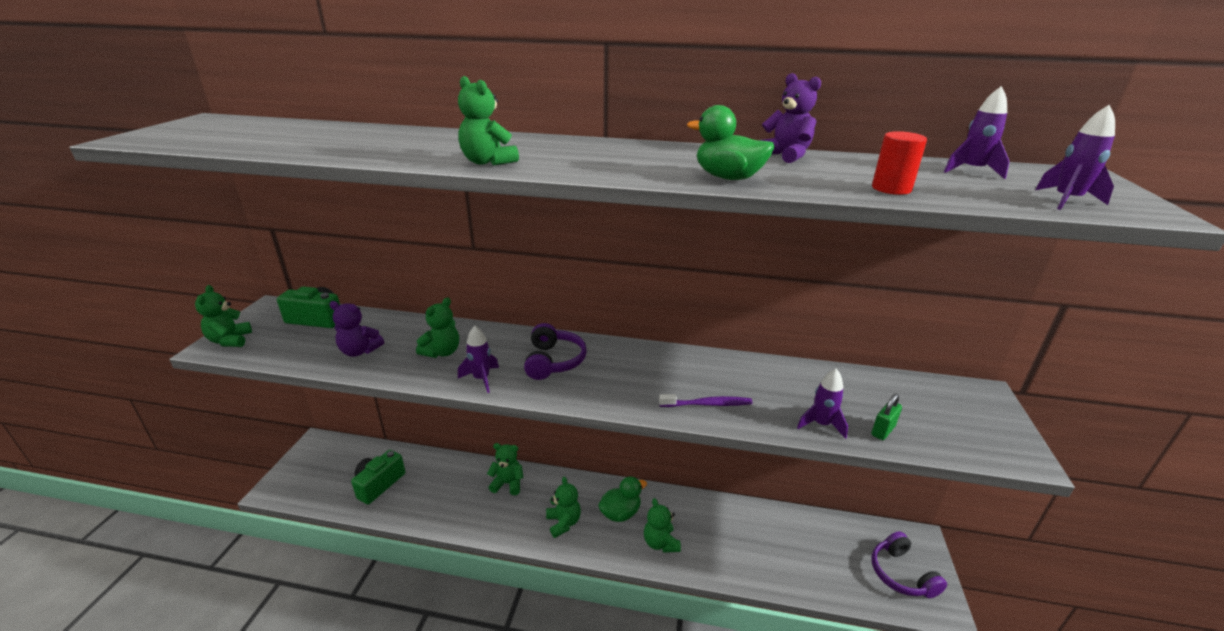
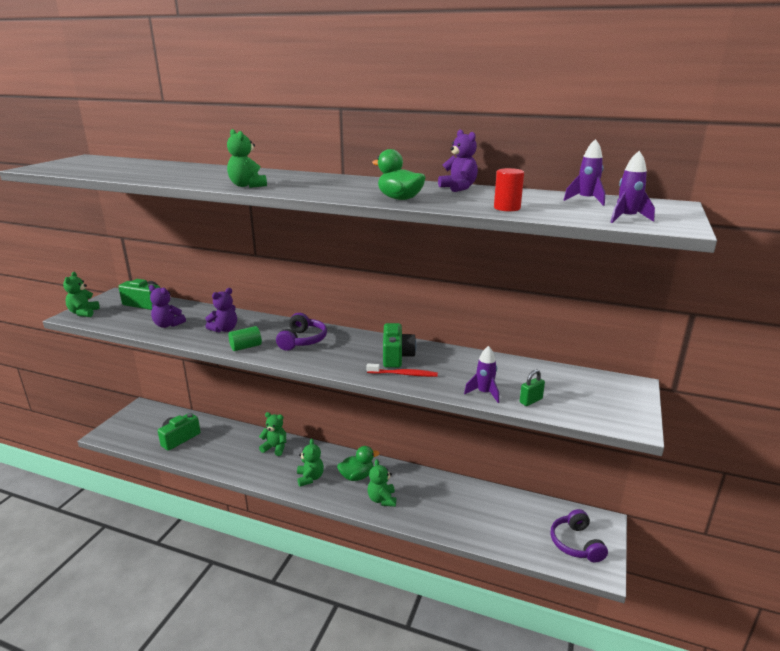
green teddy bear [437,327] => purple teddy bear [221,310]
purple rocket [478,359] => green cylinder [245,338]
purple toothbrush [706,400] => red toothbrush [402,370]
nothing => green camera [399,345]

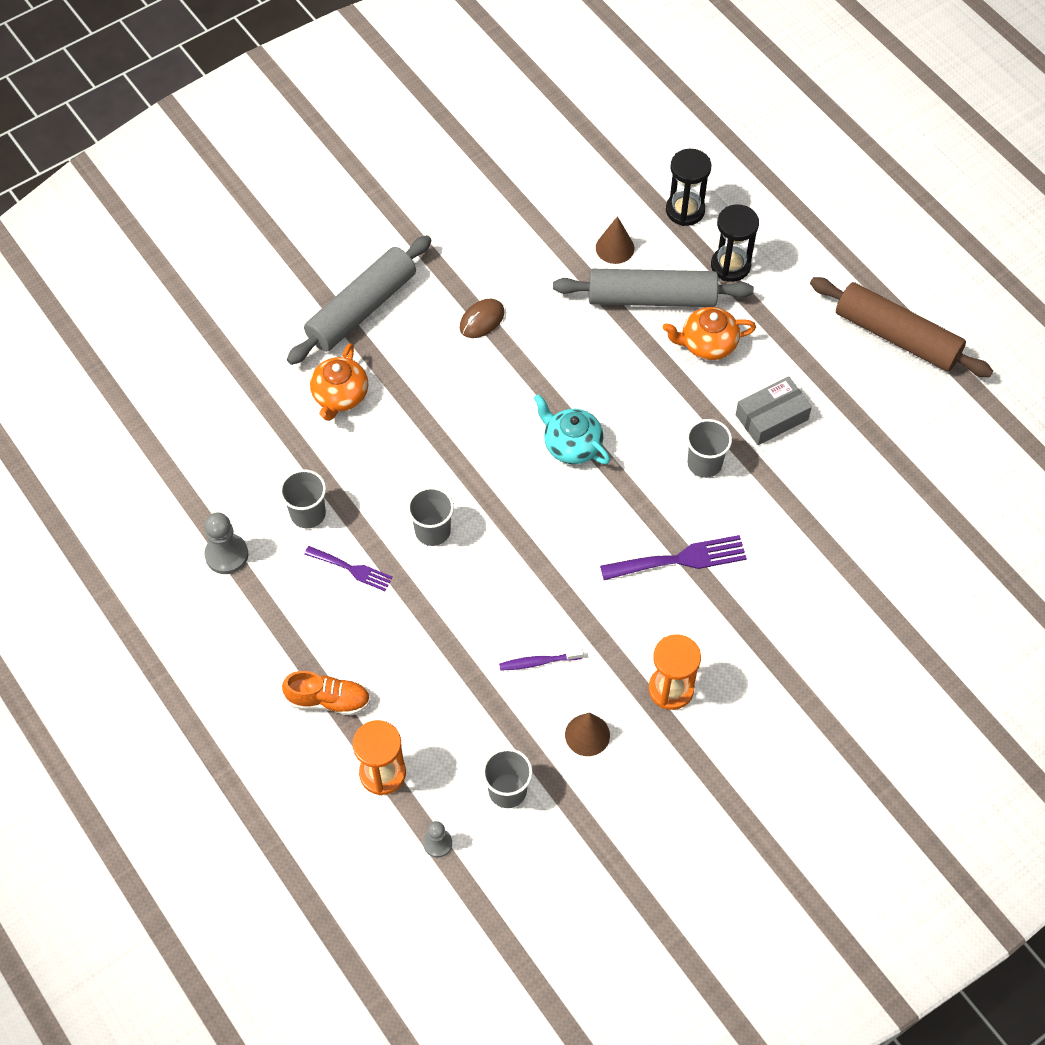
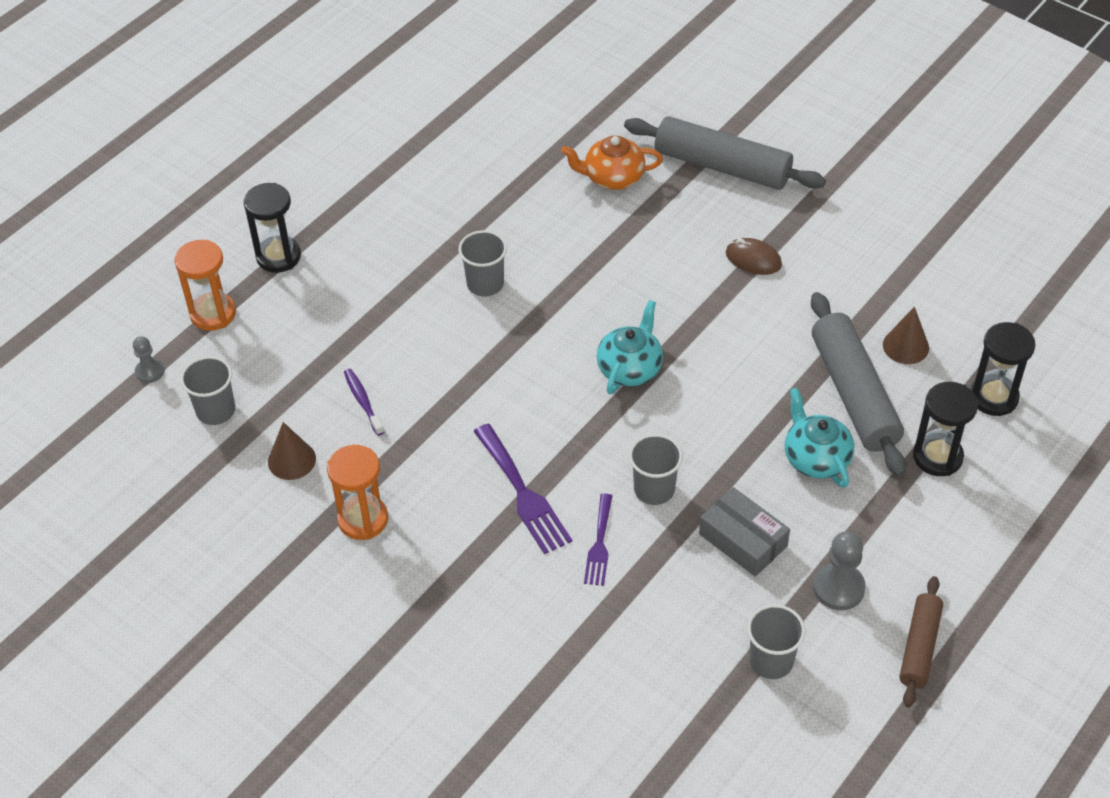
grey pawn [226,543] => grey pawn [839,570], moved
grey cup [303,498] => grey cup [776,641], moved
orange shoe [326,693] => black hourglass [272,228]
purple fork [348,568] => purple fork [598,539], moved
orange teapot [709,333] => turquoise teapot [819,437]
brown rolling pin [901,327] => brown rolling pin [921,642], x0.58

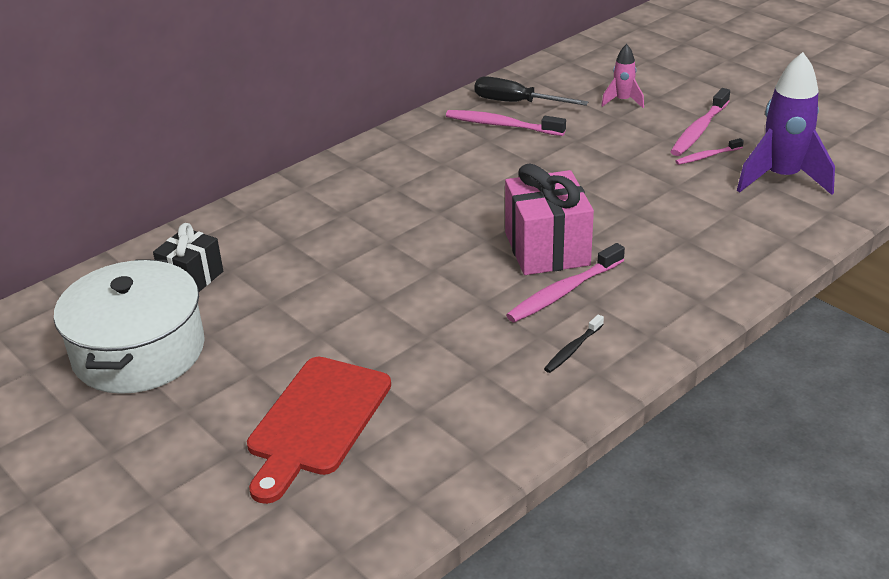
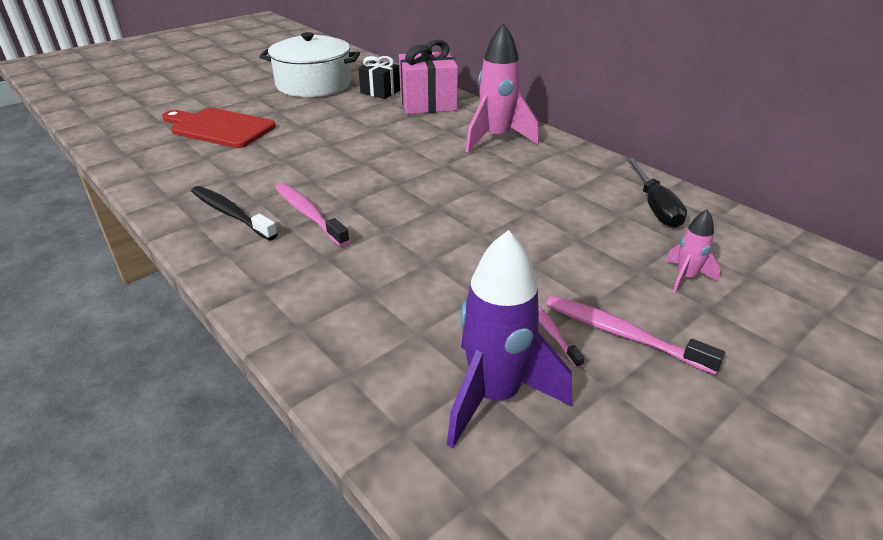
pink toothbrush [506,123] => nothing
black screwdriver [531,91] => black screwdriver [656,193], 150 degrees clockwise
pink gift [549,219] => pink gift [428,77], moved
black toothbrush [574,343] => black toothbrush [234,213], x1.73
nothing => pink rocket [502,87]

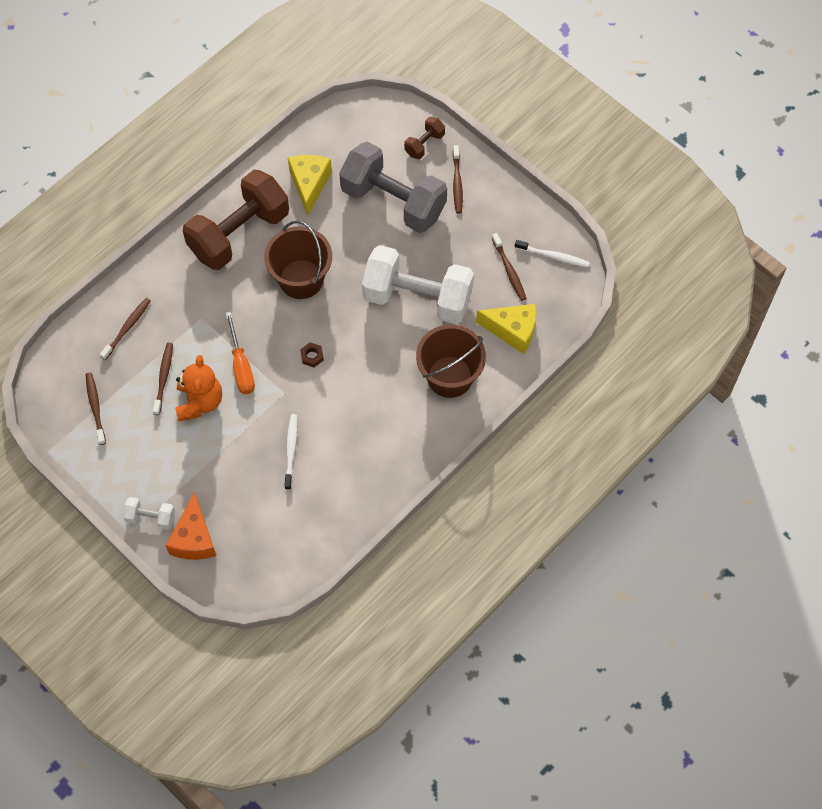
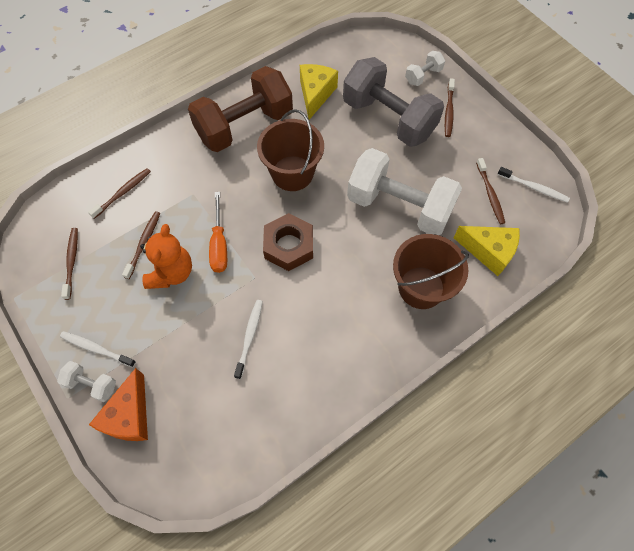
brown nut [312,354] => brown nut [288,242], x2.30
brown dumbbell [424,138] => white dumbbell [425,68]
nothing => white toothbrush [98,349]

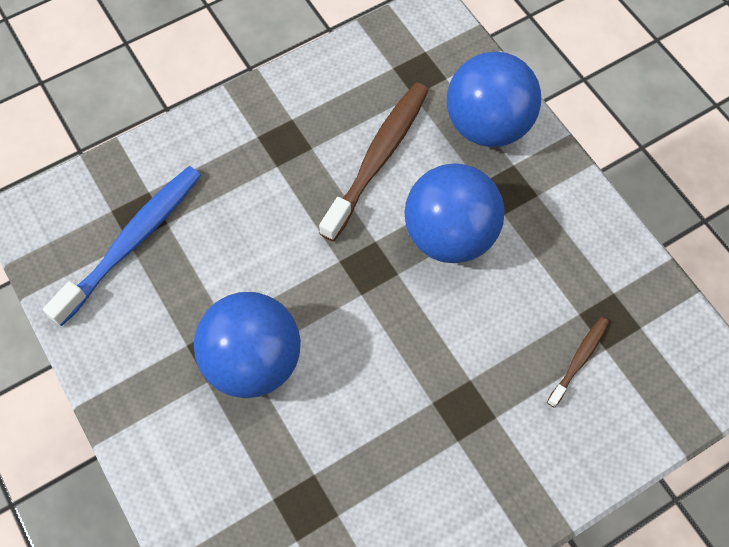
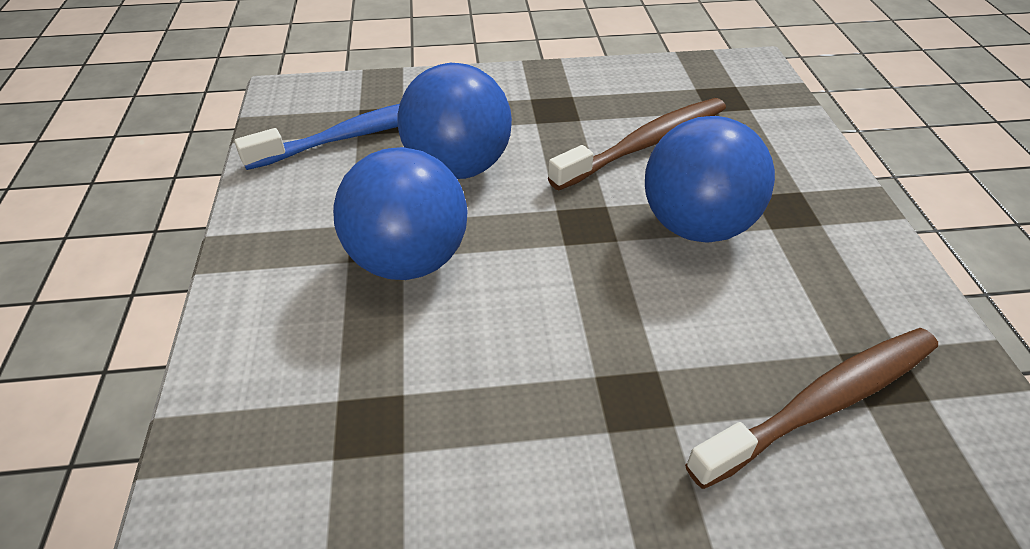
blue ball [494,99] => blue ball [454,121], moved
brown toothbrush [578,362] => brown toothbrush [811,408], x1.99

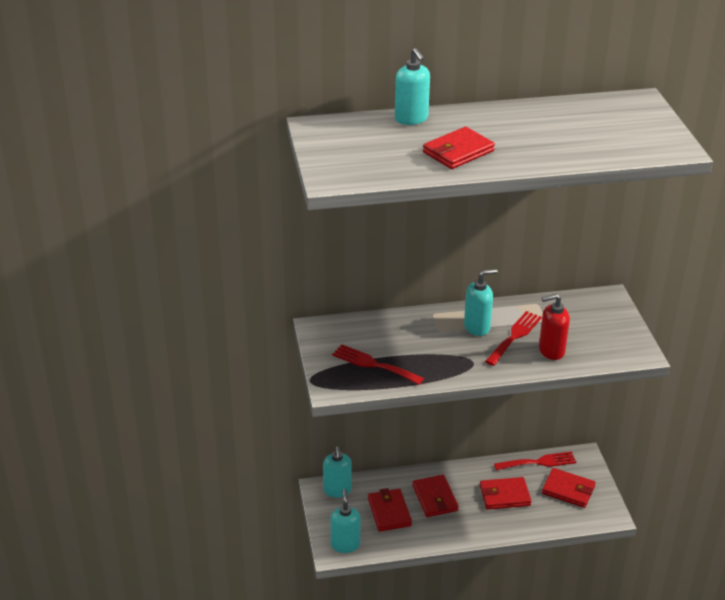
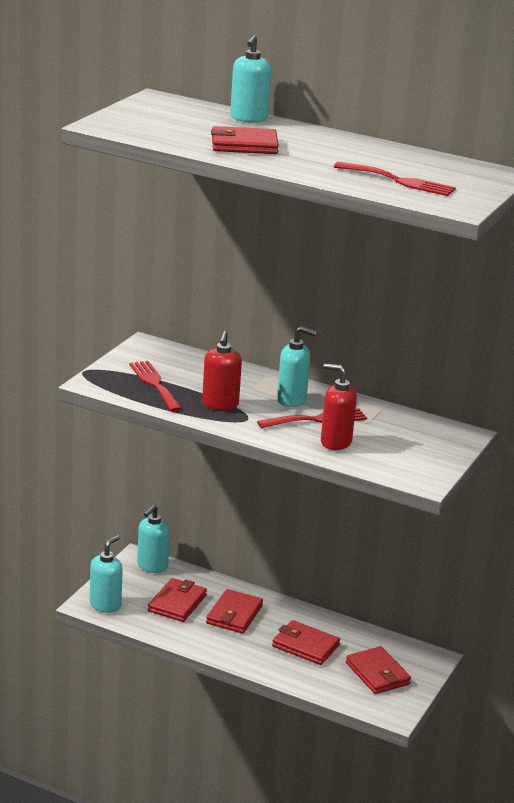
red fork [535,460] => red fork [395,179], moved
nothing => red soap dispenser [222,370]

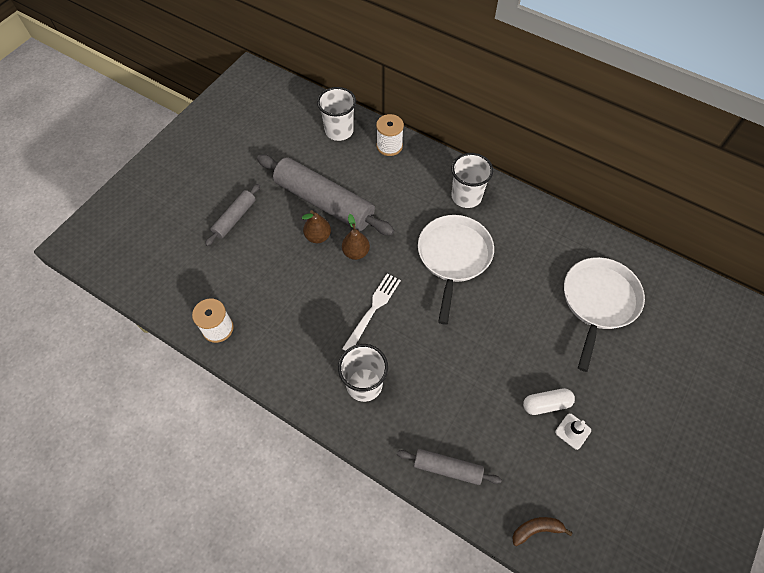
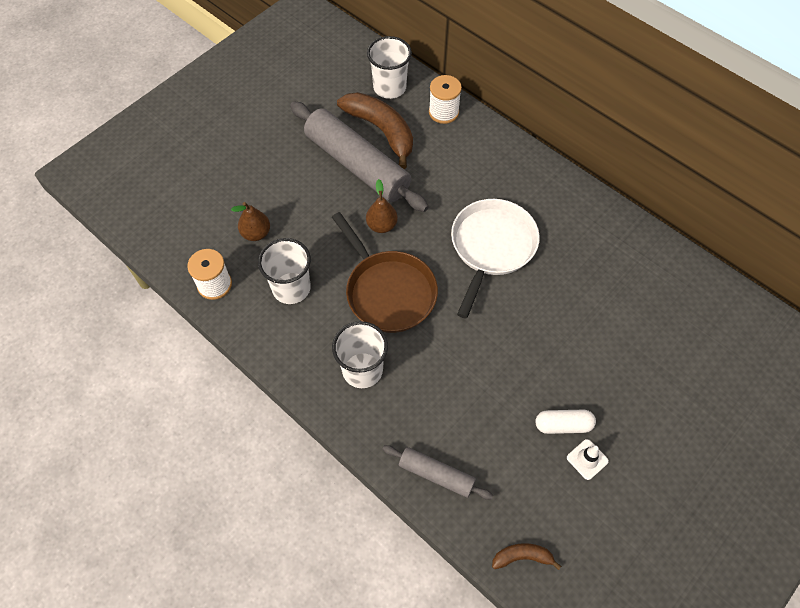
grey rolling pin [232,215] => nothing
brown pear [316,226] => brown pear [250,221], moved
white fork [371,312] => brown pan [385,272]
white cup [472,180] => white cup [284,271], moved
white pan [604,314] => nothing
nothing => brown banana [375,130]

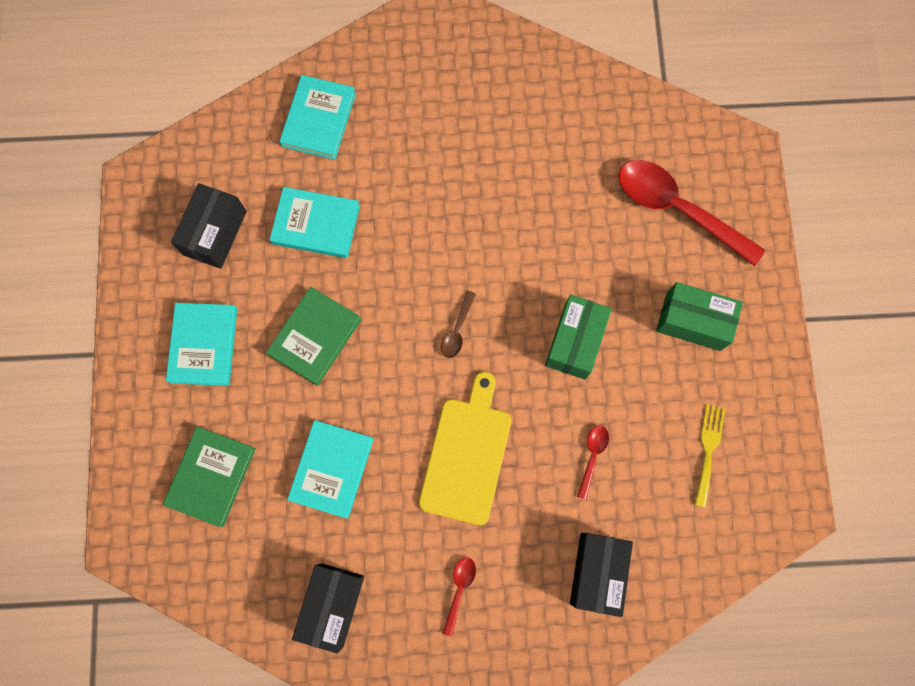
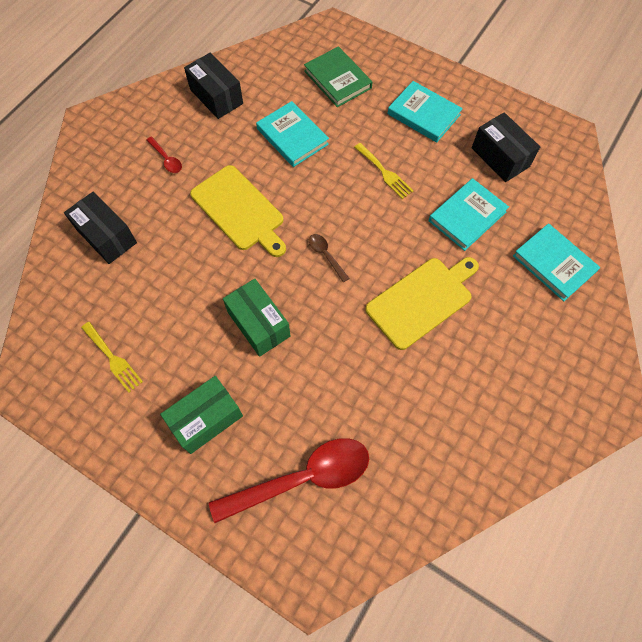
green book [313,336] => yellow fork [383,171]
red spoon [593,462] => nothing
nothing => yellow cutting board [422,303]

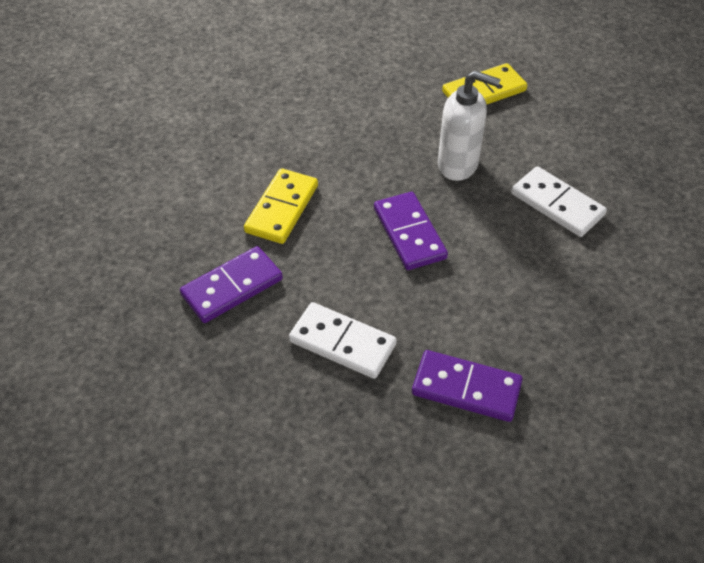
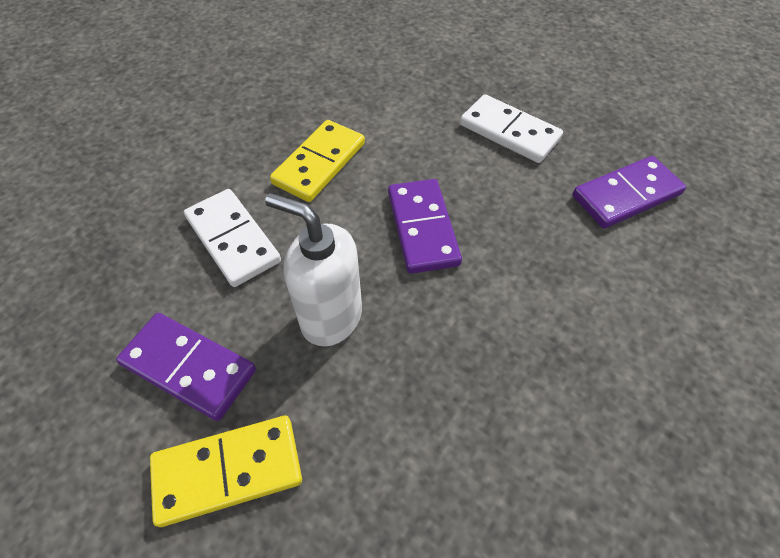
yellow domino [281,206] => yellow domino [317,161], moved
purple domino [467,386] => purple domino [186,367], moved

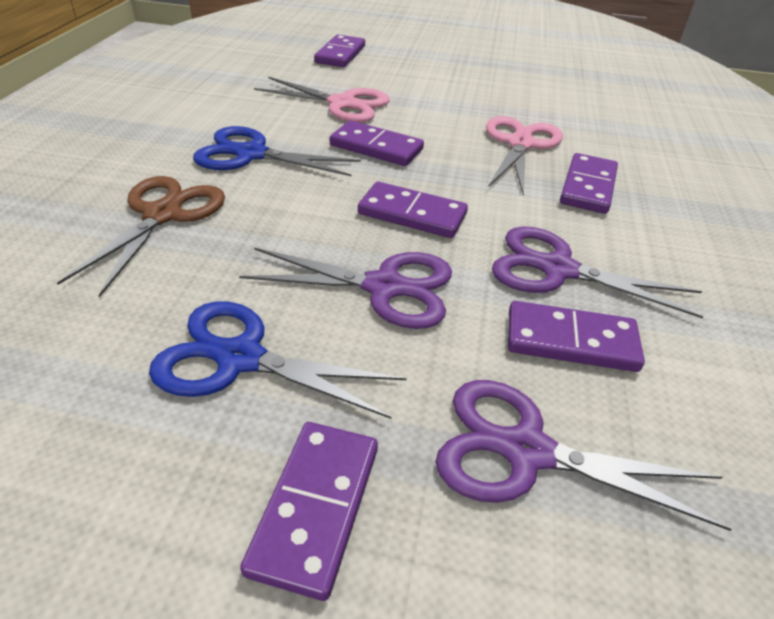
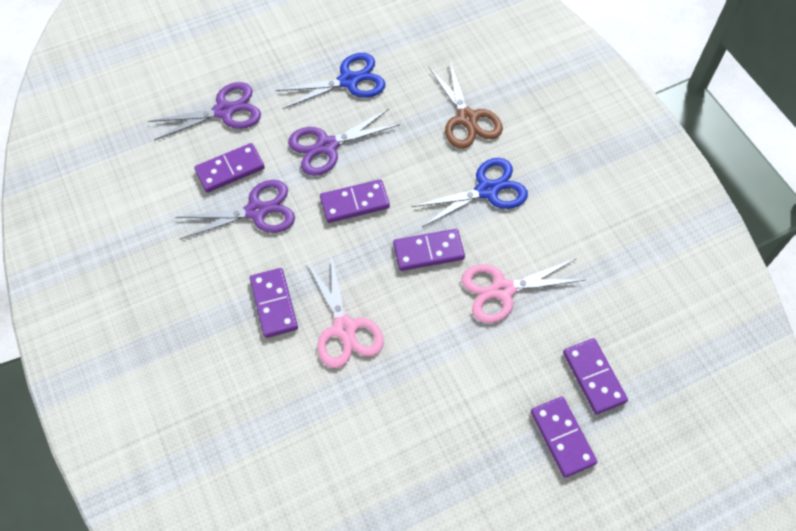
purple domino [309,511] => purple domino [564,437], moved

